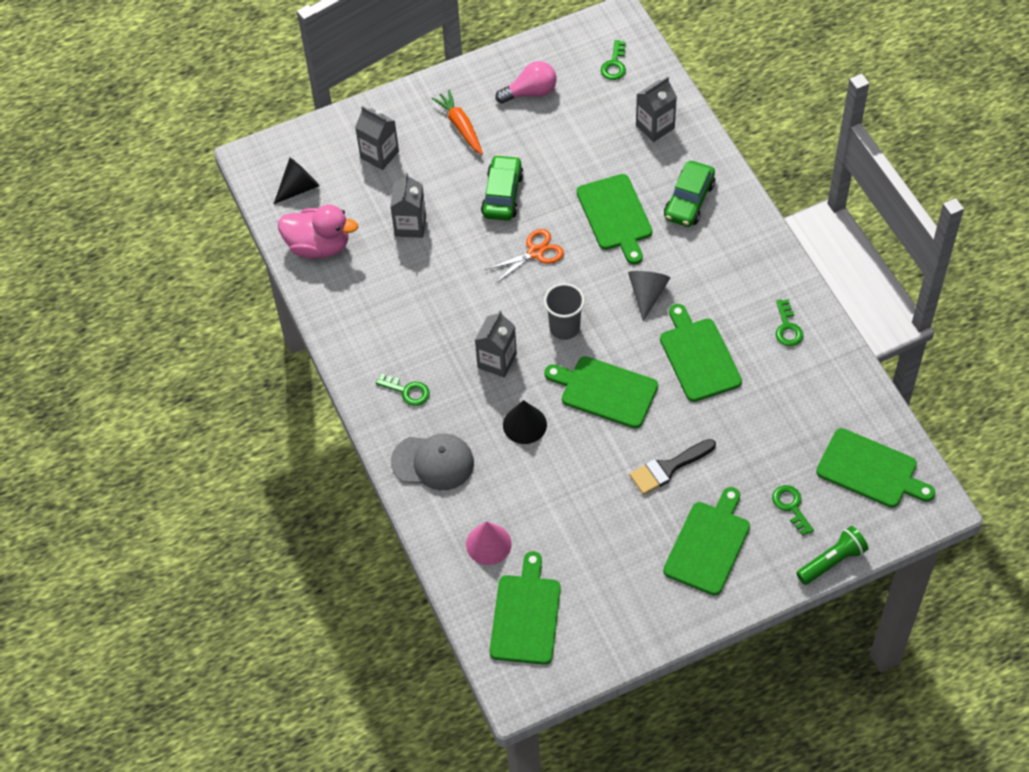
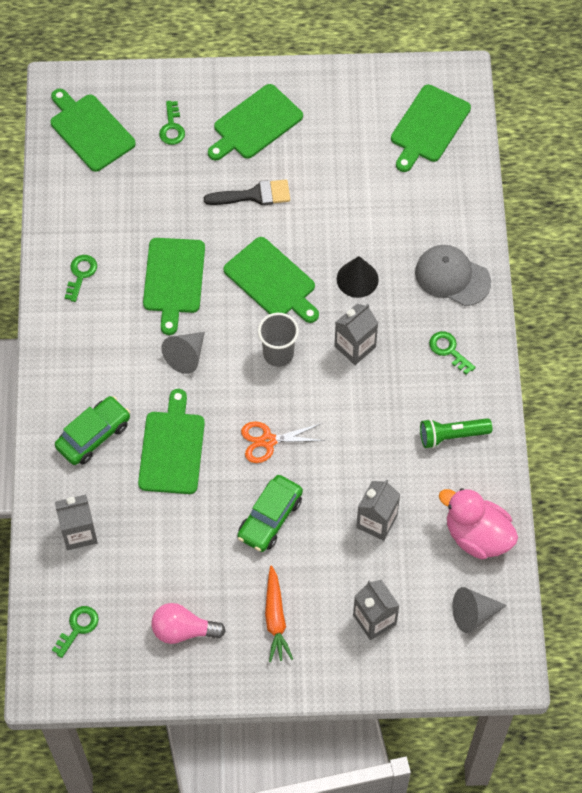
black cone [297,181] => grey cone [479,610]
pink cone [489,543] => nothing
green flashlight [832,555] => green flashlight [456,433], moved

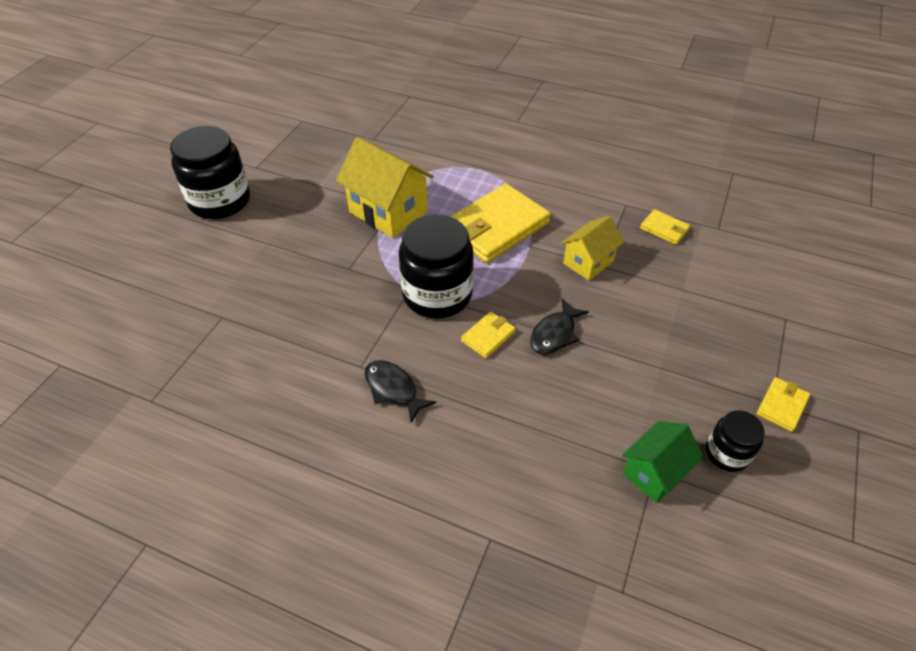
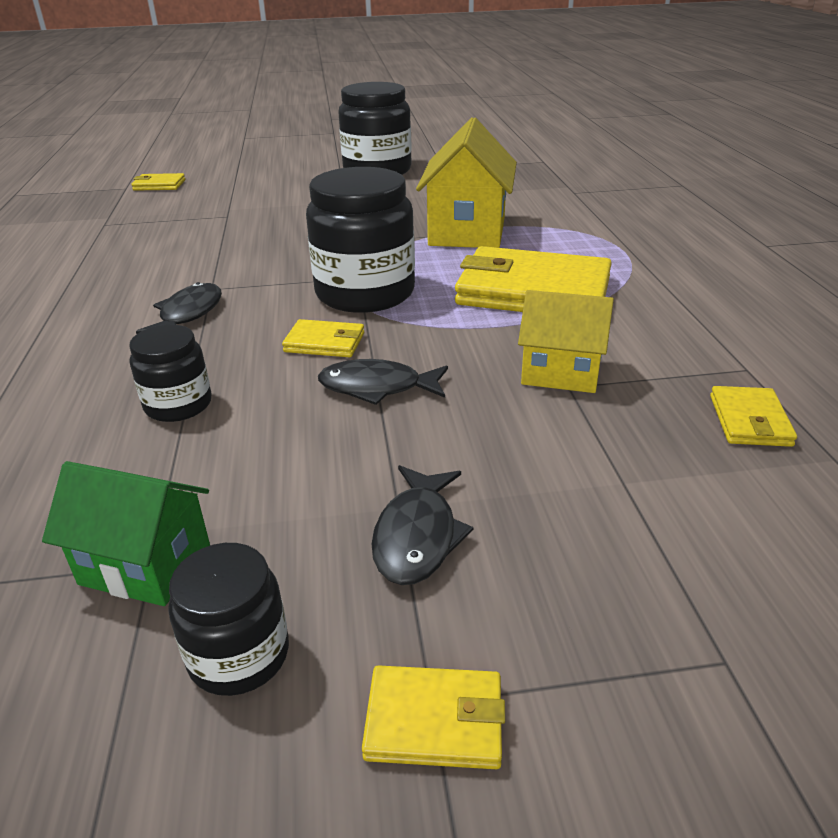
nothing => black jar [170,373]
nothing => yellow wallet [158,182]
nothing => black fish [422,525]

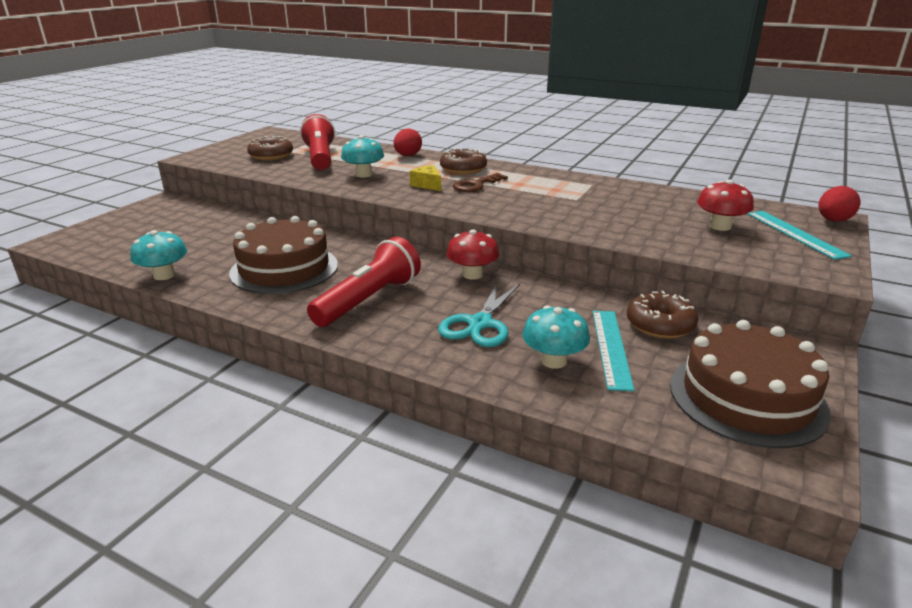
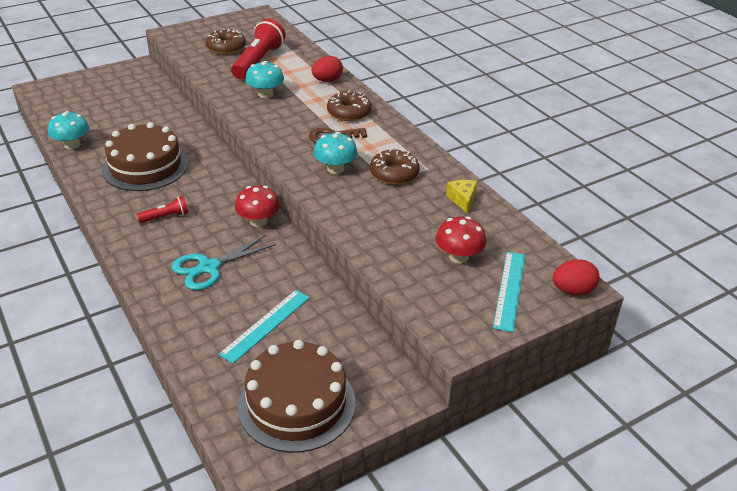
red flashlight [364,282] => red flashlight [162,209], x0.49
yellow cheese [425,178] => yellow cheese [462,197], moved
turquoise mushroom [556,337] => turquoise mushroom [335,153], moved
brown donut [663,315] => brown donut [395,167], moved

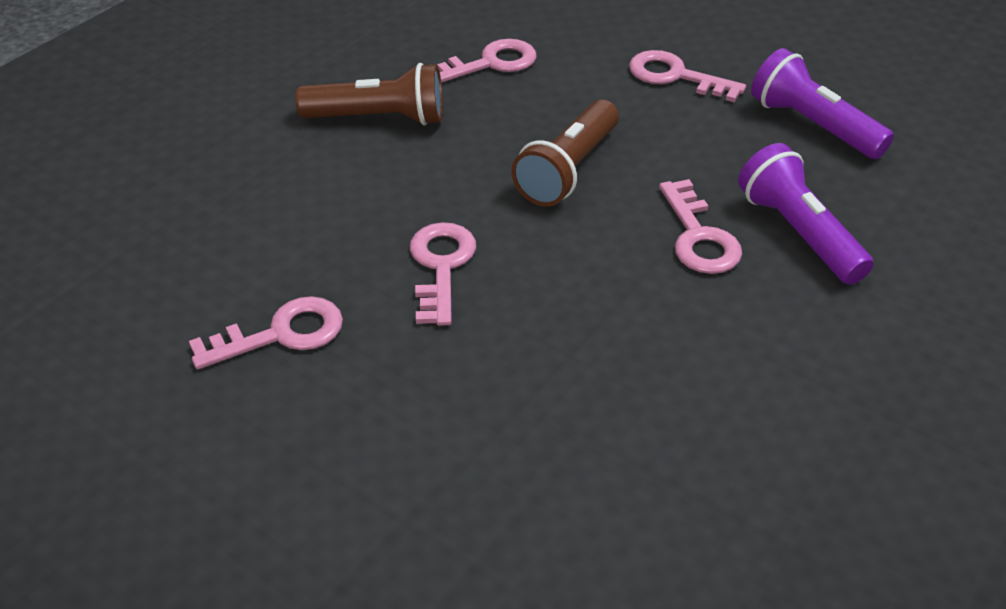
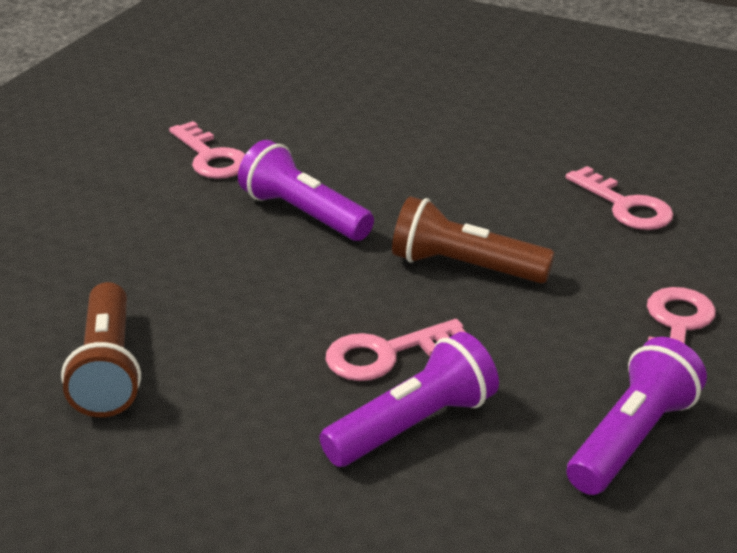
brown flashlight [369,94] => brown flashlight [101,349], moved
pink key [443,274] => purple flashlight [306,190]

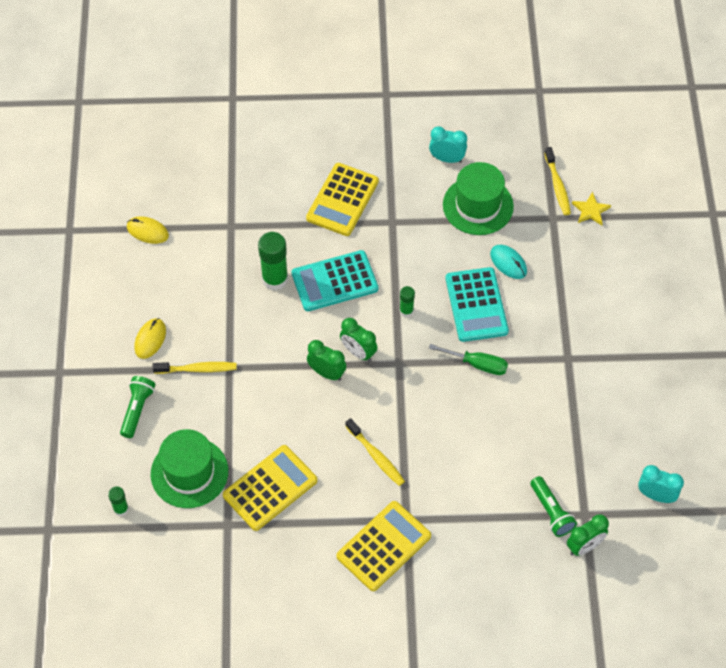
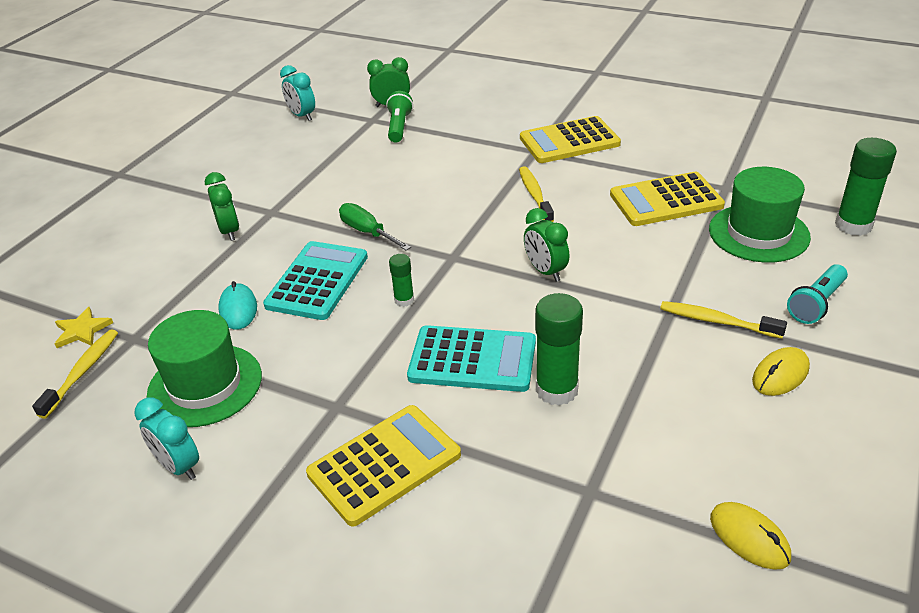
green glue stick [118,501] => green glue stick [866,187], x1.86
green flashlight [137,407] => turquoise flashlight [817,294]
green clock [358,340] => green clock [222,206], moved

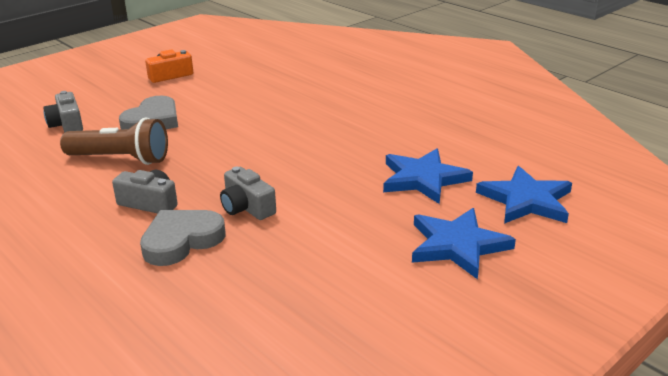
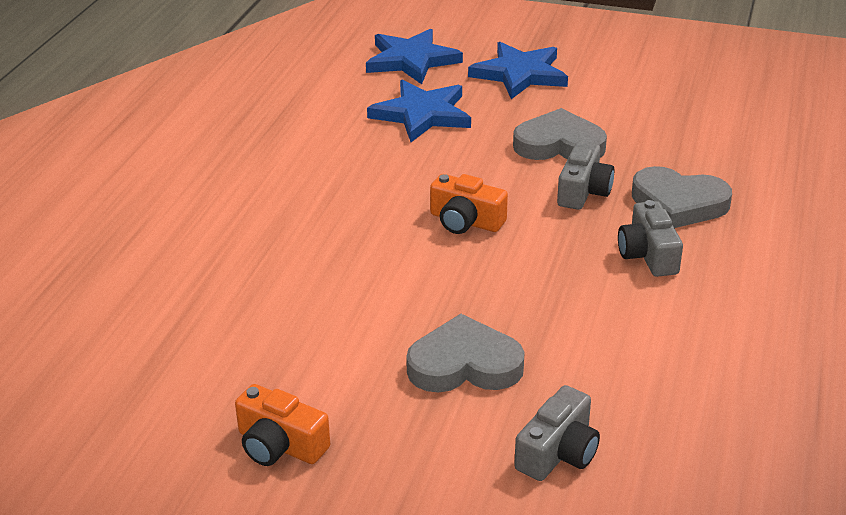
brown flashlight [114,141] => nothing
nothing => orange camera [469,204]
nothing => grey heart [560,134]

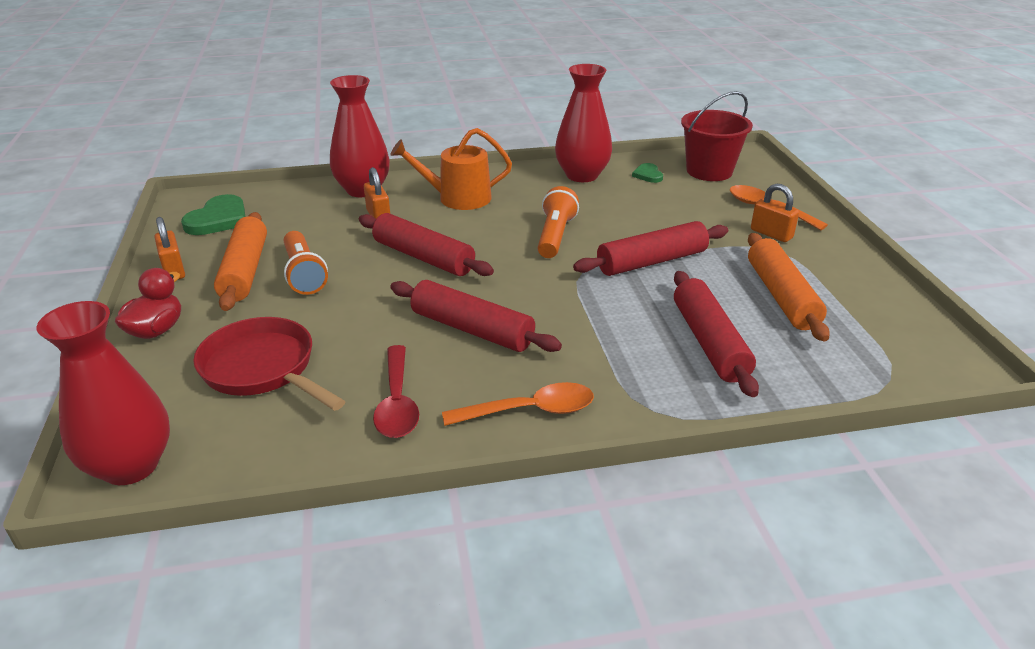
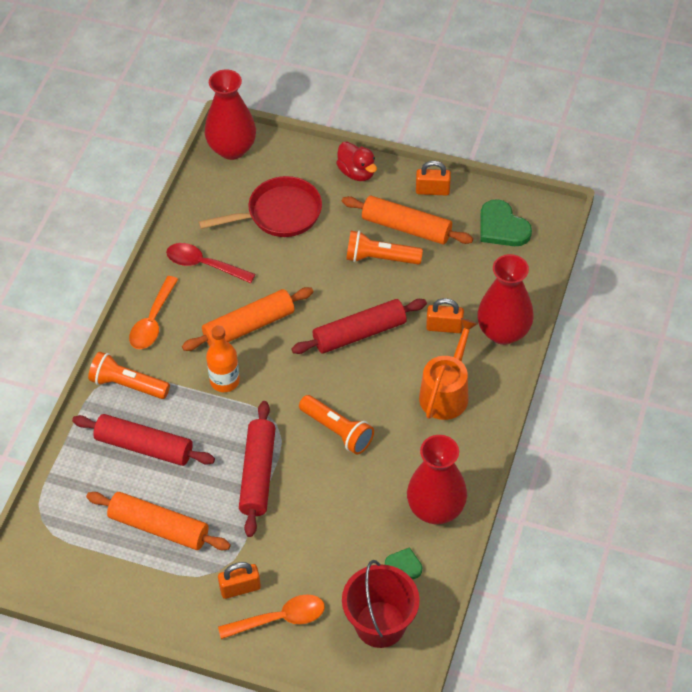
red rolling pin [476,316] => orange rolling pin [247,319]
nothing => orange flashlight [129,375]
nothing => orange bottle [223,359]

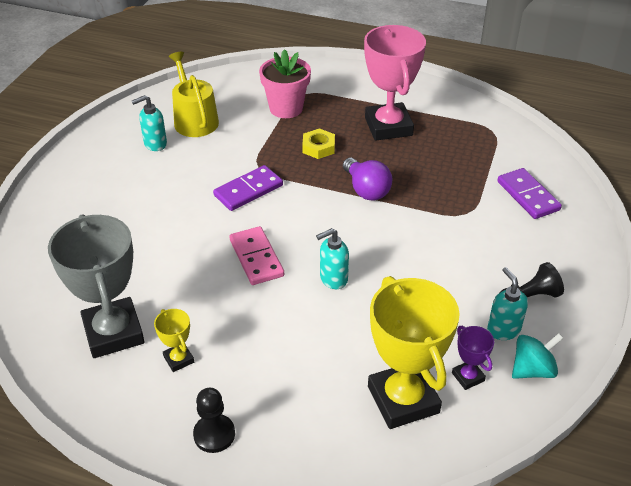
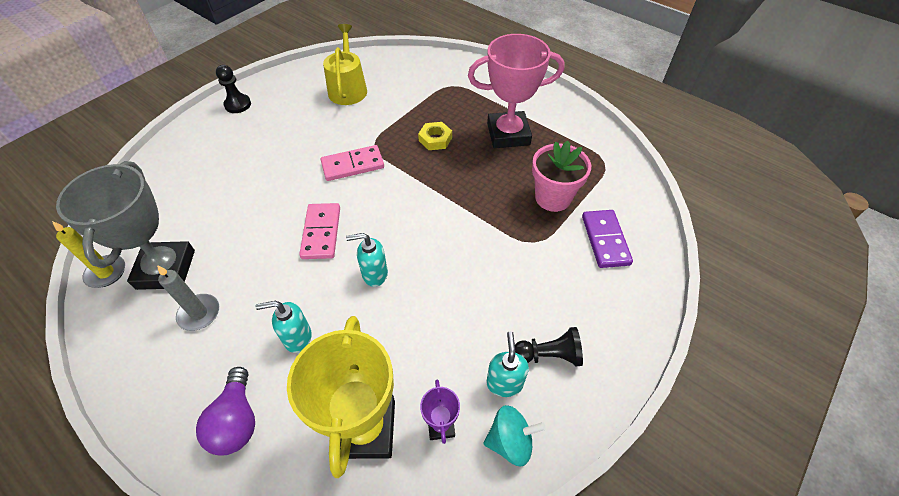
turquoise soap dispenser [149,123] => turquoise soap dispenser [283,327], moved
yellow trophy [174,340] => grey candle [188,298]
black pawn [214,420] => black pawn [233,89], moved
purple domino [248,188] => pink domino [352,163]
pink flower pot [285,83] => pink flower pot [561,176], moved
purple light bulb [367,179] => purple light bulb [225,411], moved
pink trophy [395,83] => pink trophy [516,91], 75 degrees clockwise
nothing => yellow candle [88,254]

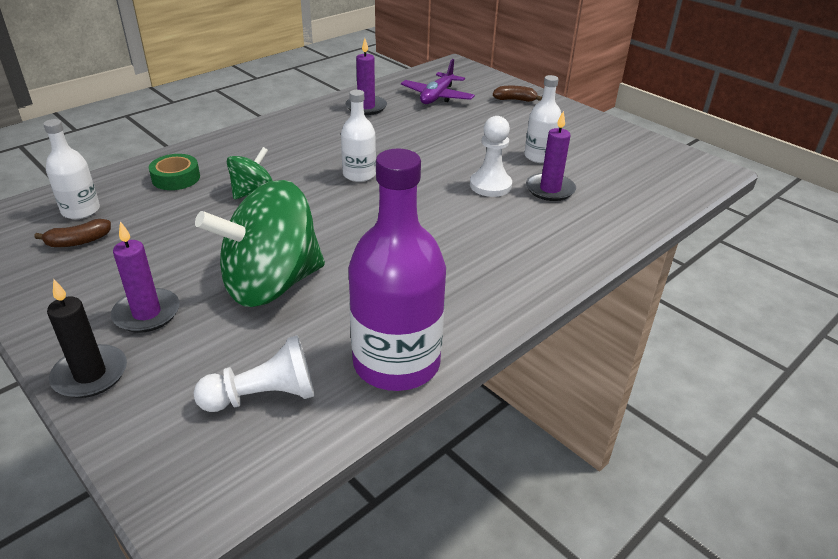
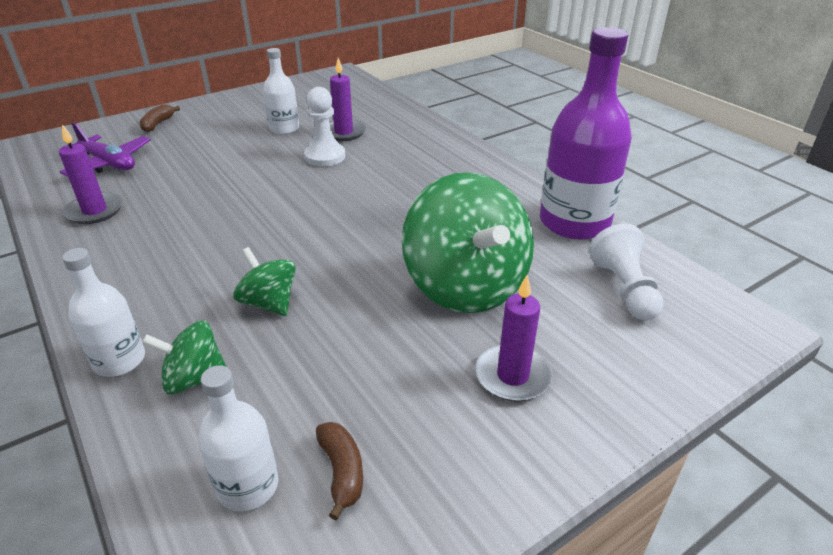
black candle [87,338] => nothing
green tape [174,172] => green spinning top [184,357]
white bottle [358,136] => white bottle [103,312], moved

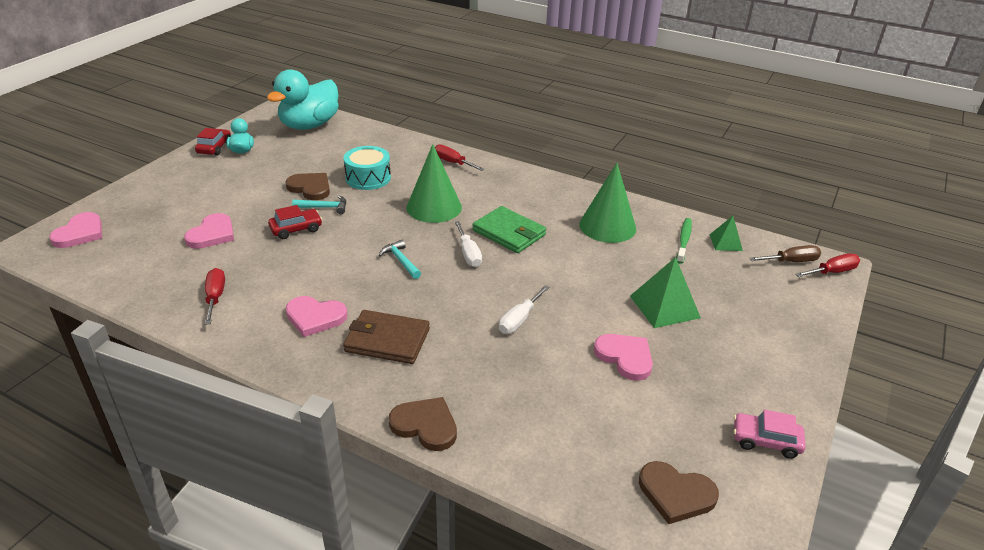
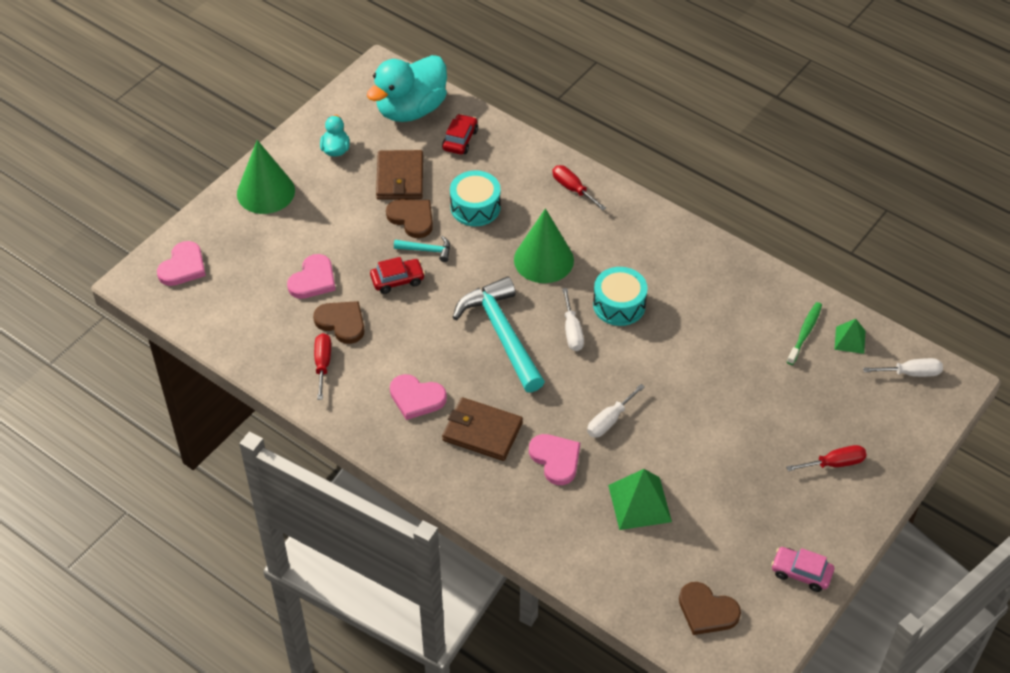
red car [213,142] => red car [460,134], moved
turquoise hammer [400,259] => turquoise hammer [498,334], x2.26
brown heart [423,424] => brown heart [339,322], moved
green wallet [509,229] => turquoise drum [620,296]
green cone [607,203] => green cone [266,177], moved
pink heart [623,357] => pink heart [554,459], moved
green pyramid [665,292] => green pyramid [640,499], moved
brown screwdriver [785,253] => white screwdriver [903,367]
red screwdriver [827,265] => red screwdriver [826,458], moved
nothing => brown wallet [399,175]

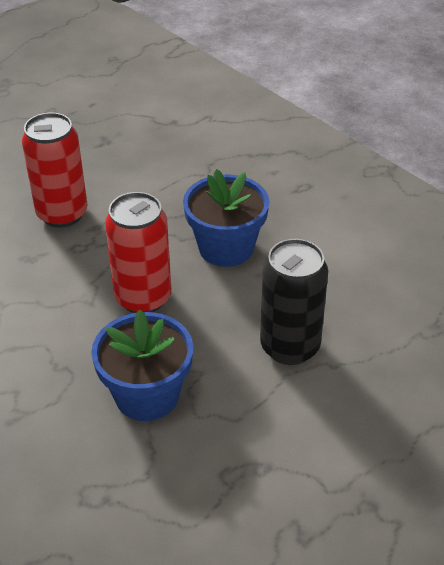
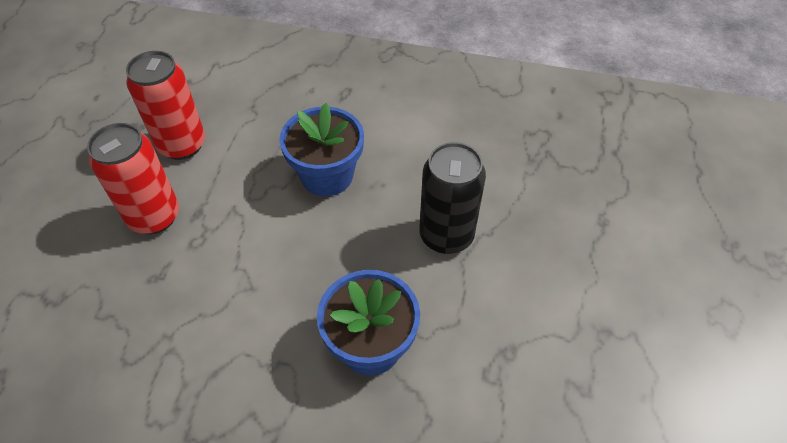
red can [138,252] => red can [165,105], moved

